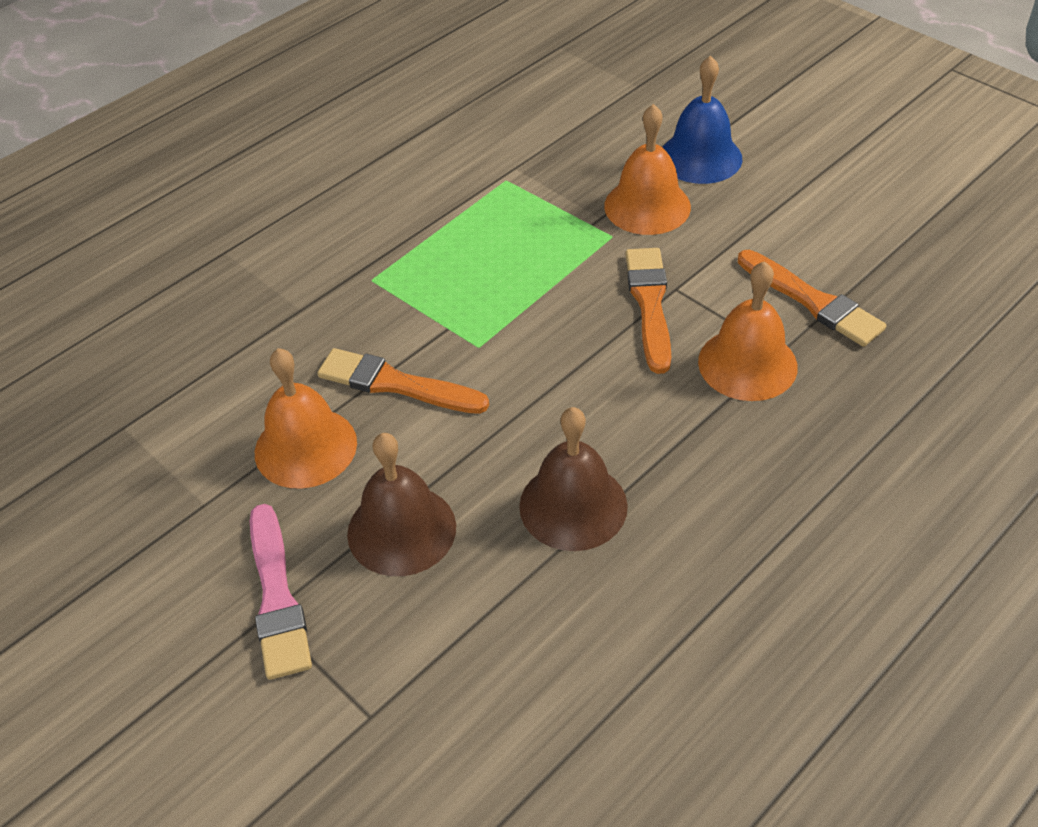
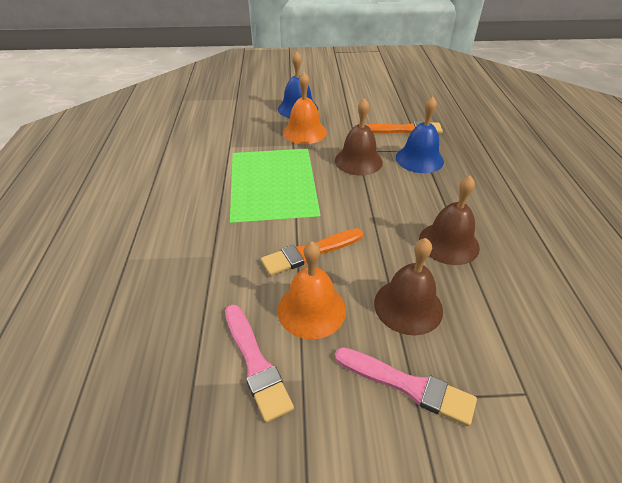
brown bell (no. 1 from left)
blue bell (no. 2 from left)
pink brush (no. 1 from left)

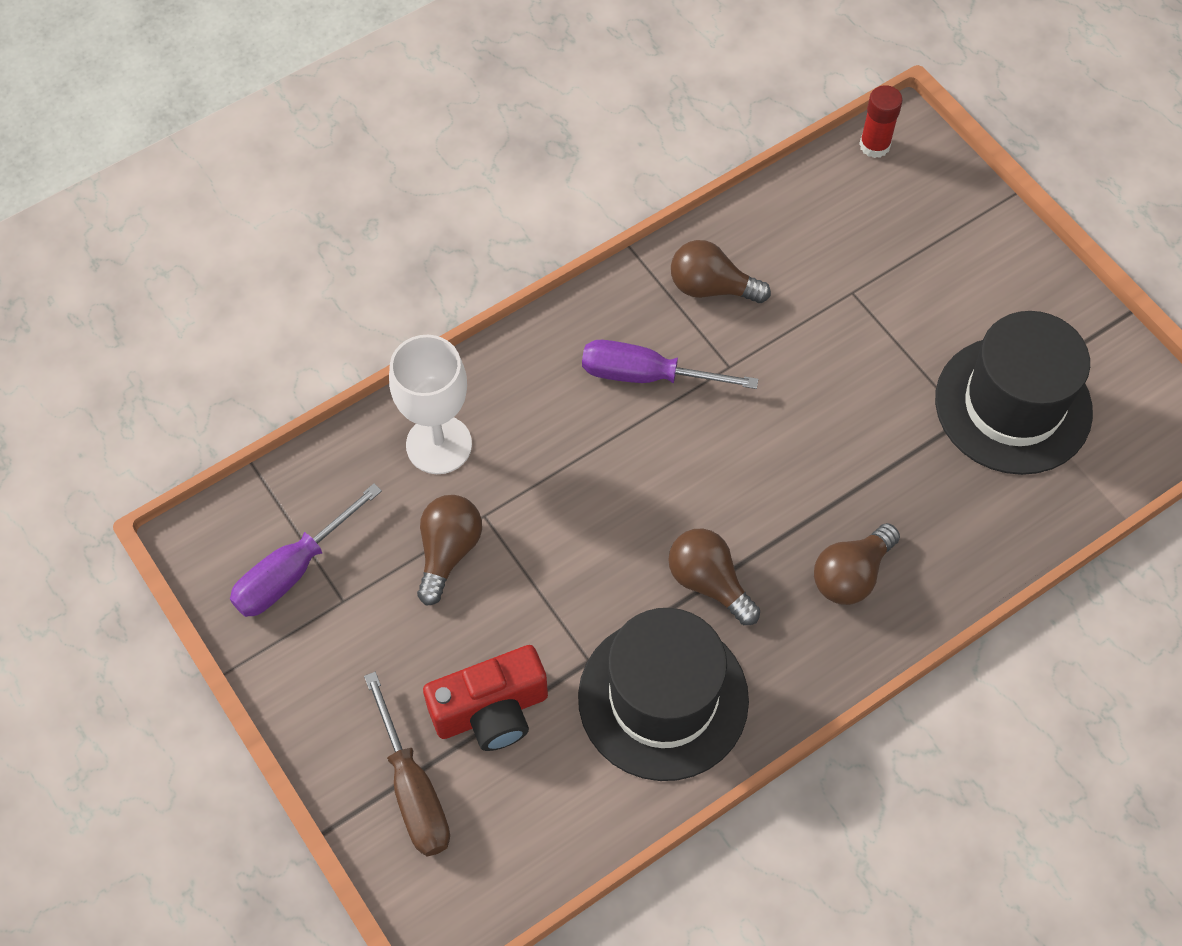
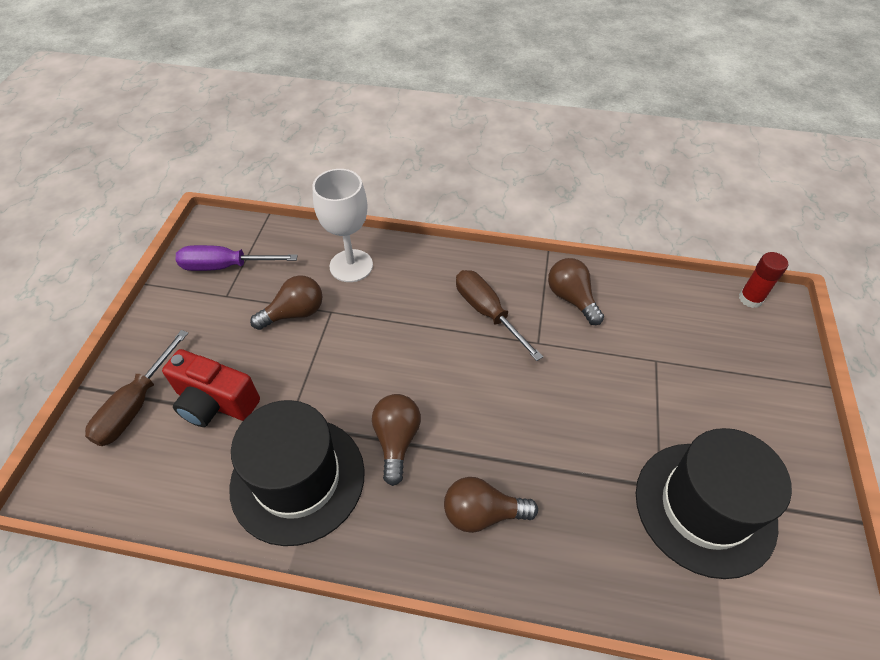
brown screwdriver (no. 2 from left)

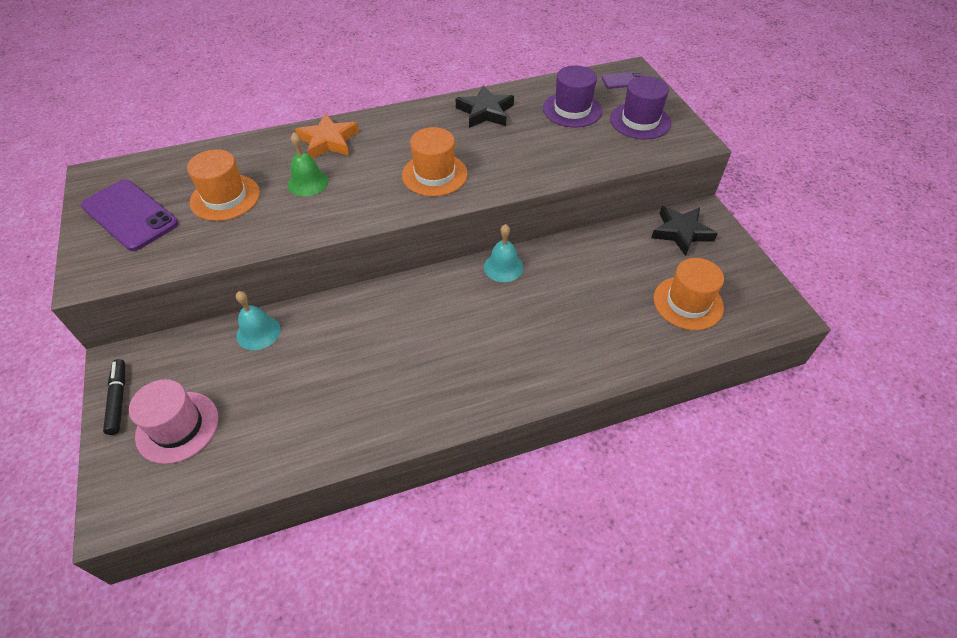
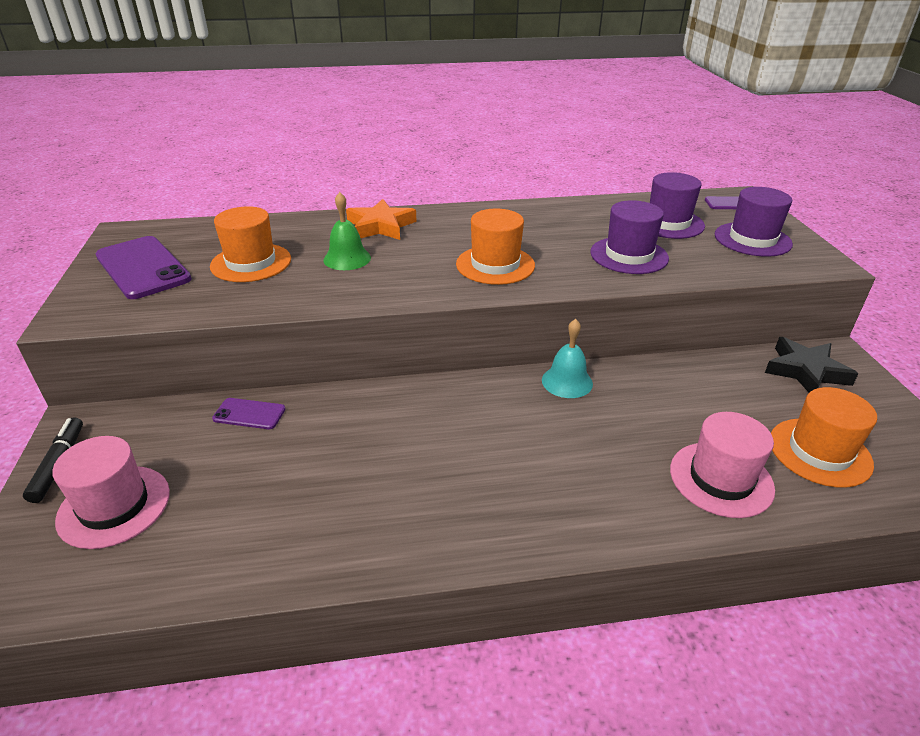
purple phone (no. 2 from left)
black star (no. 1 from left in the first image)
purple hat (no. 1 from left)
pink hat (no. 2 from left)

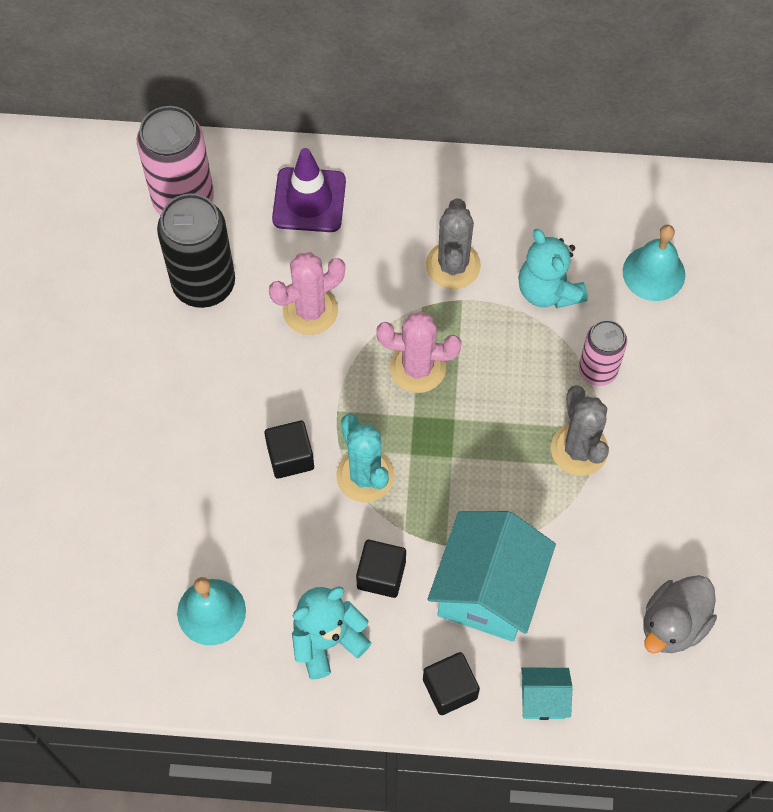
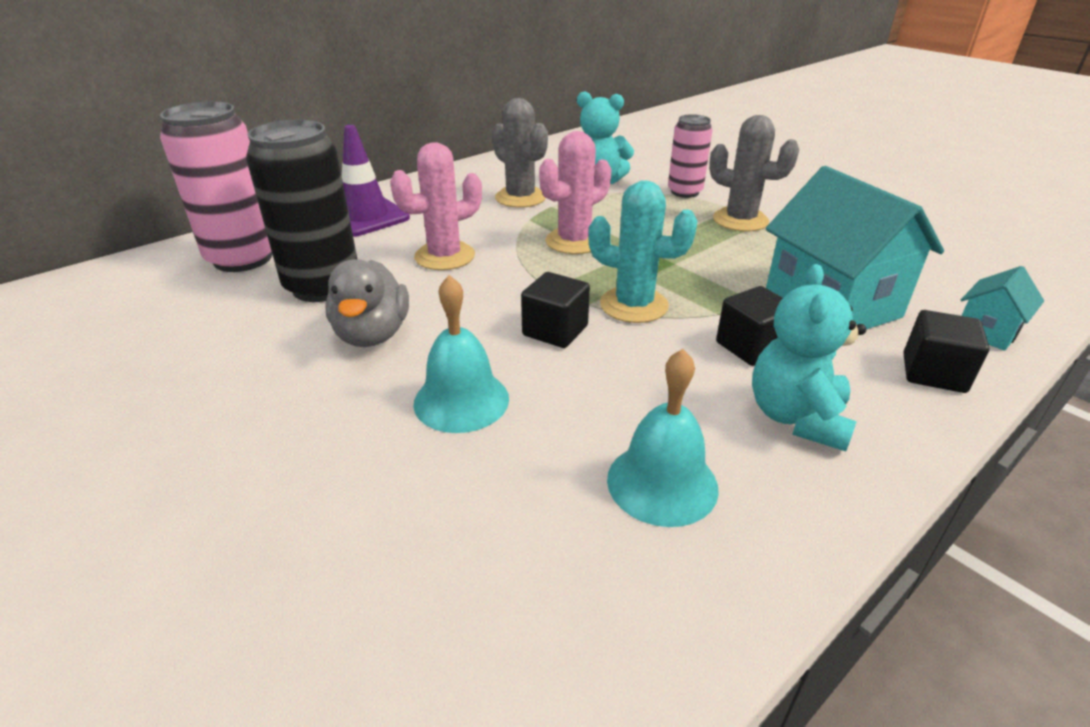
pink cactus (no. 1 from left)
turquoise bell (no. 1 from left)
grey duck

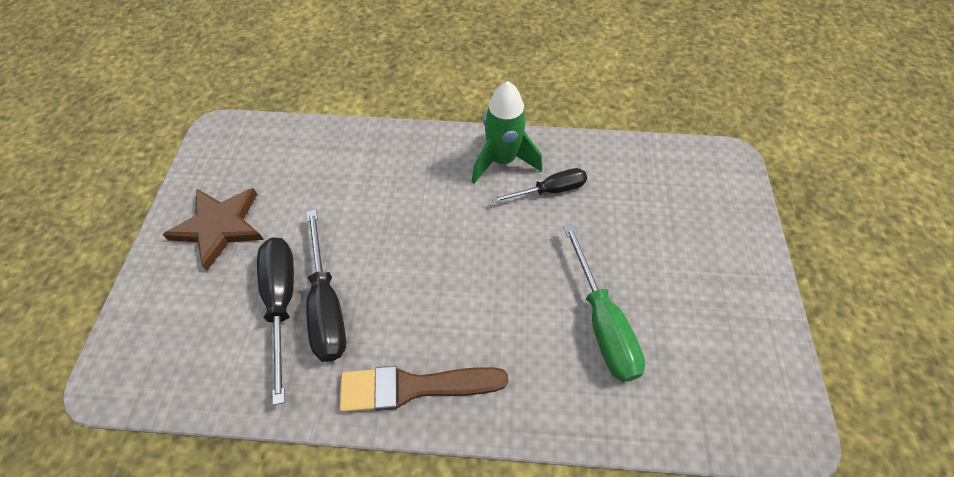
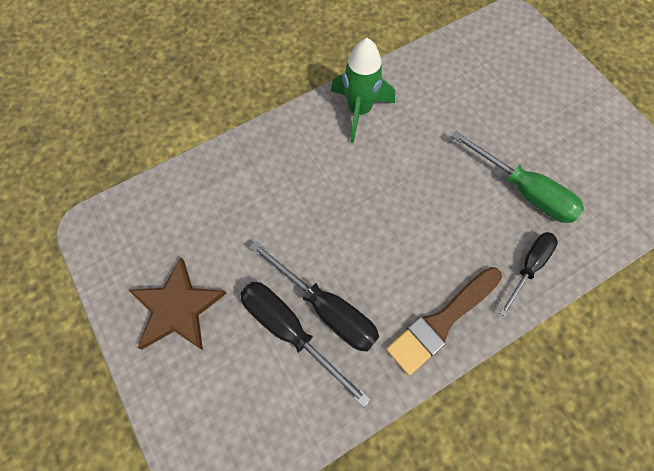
black screwdriver (no. 3 from left)

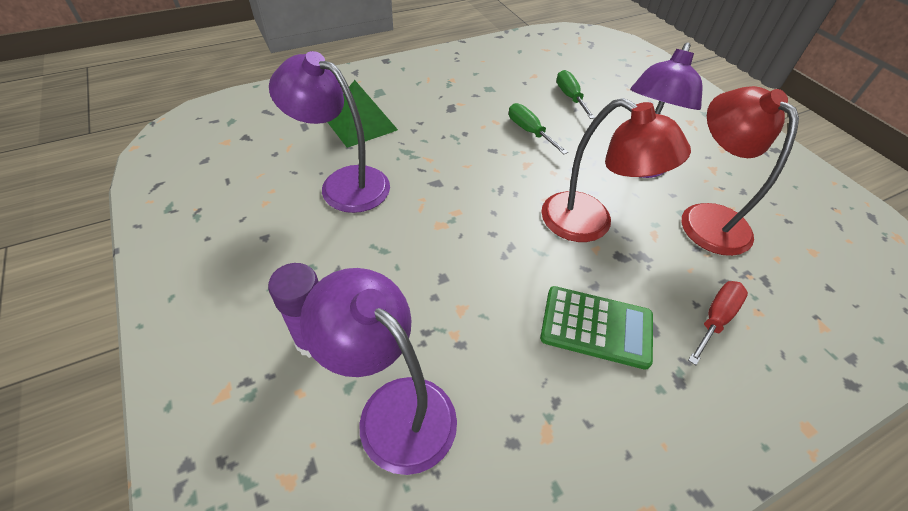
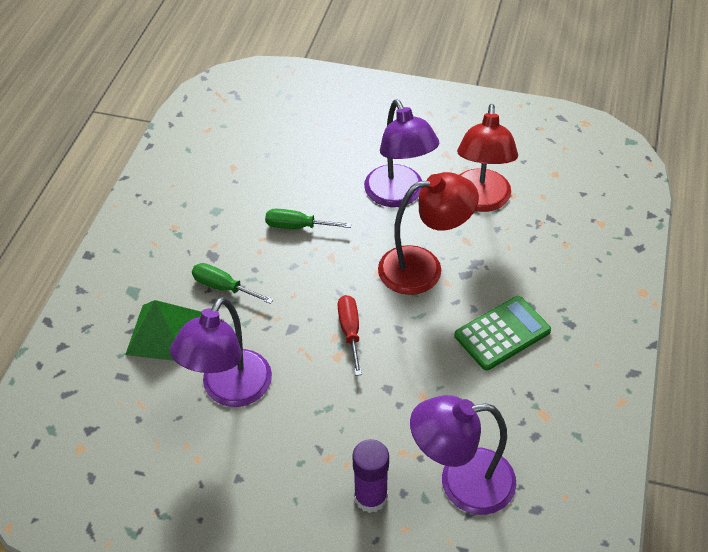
purple lamp (no. 1 from left)
green screwdriver (no. 1 from left)
red lamp (no. 2 from left)
red screwdriver

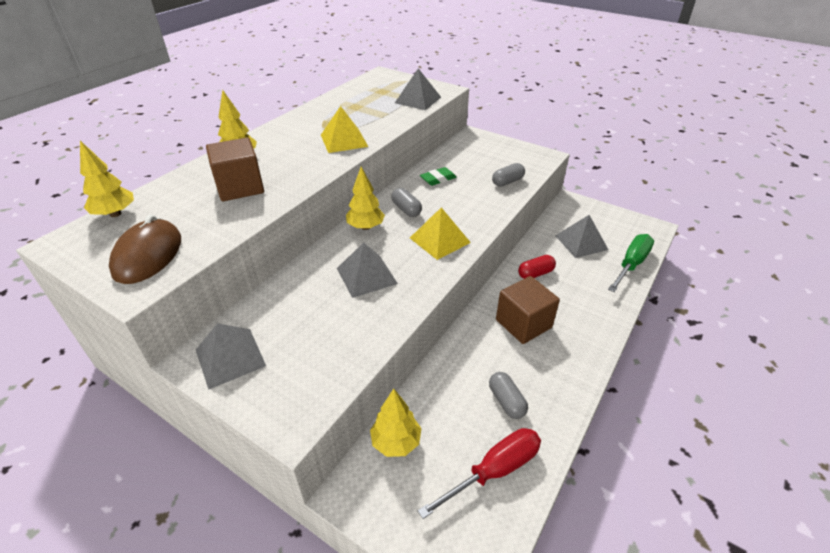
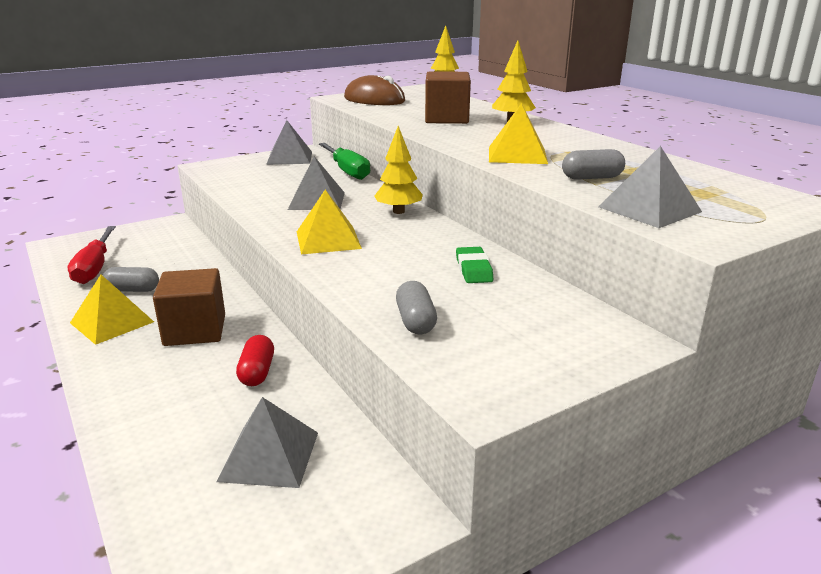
yellow tree (no. 4 from left in the first image)
grey capsule (no. 3 from left)
green screwdriver
yellow pyramid (no. 1 from left)

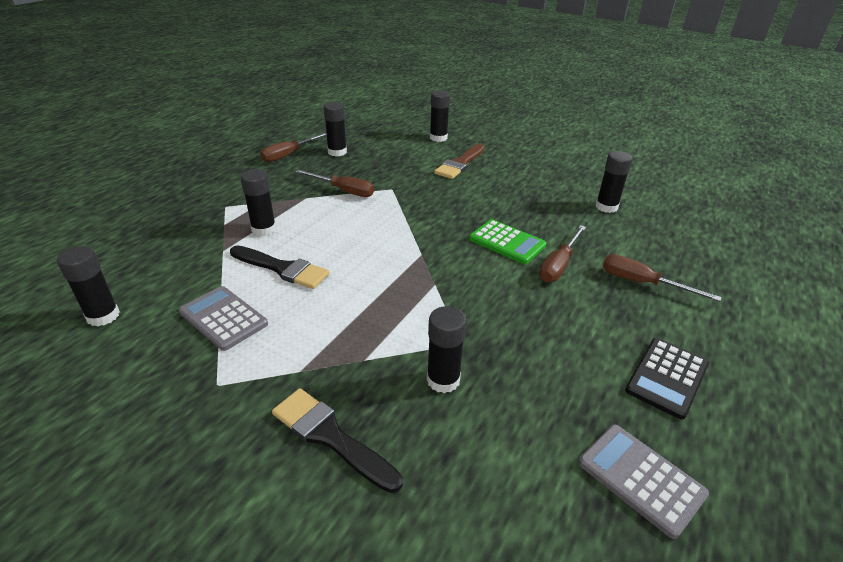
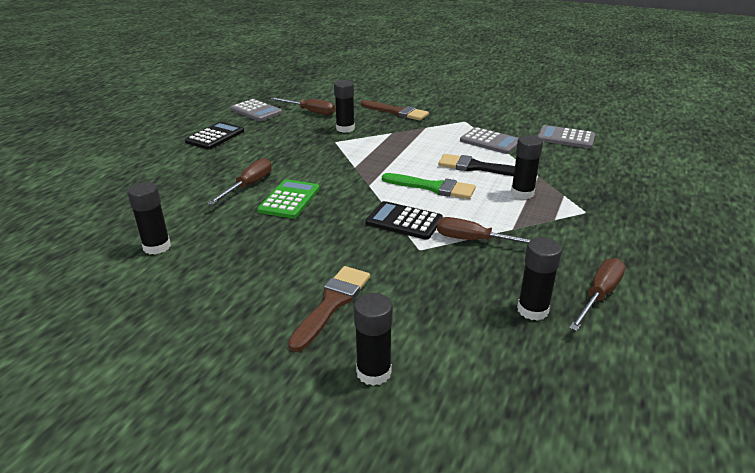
grey calculator (no. 3 from left)
brown brush (no. 2 from left)
green calculator
brown screwdriver (no. 2 from left)
black calculator (no. 2 from left)
green brush

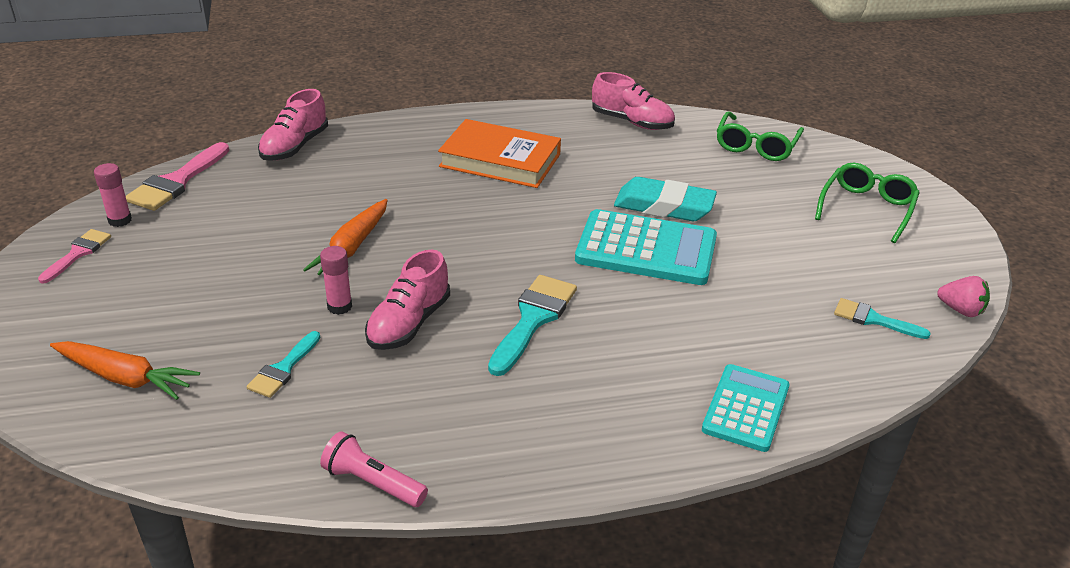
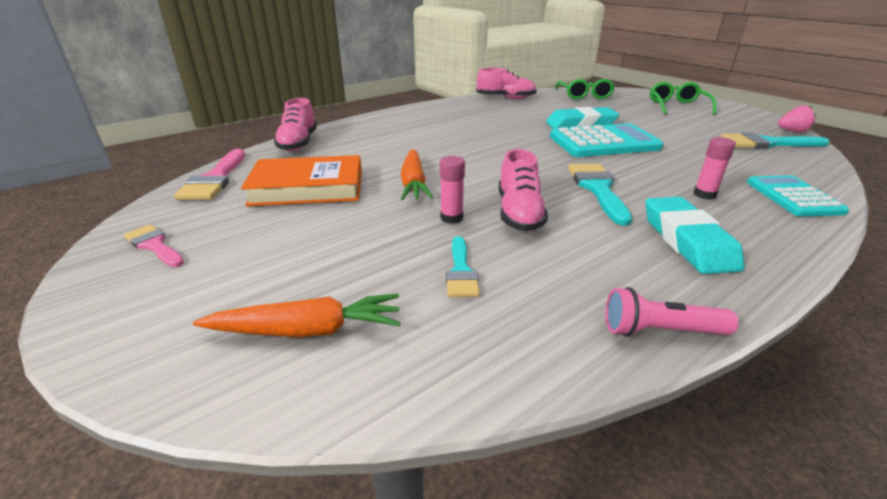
pink brush (no. 1 from left)
pink glue stick (no. 2 from left)
orange book
turquoise brush (no. 3 from left)
turquoise eraser (no. 2 from left)

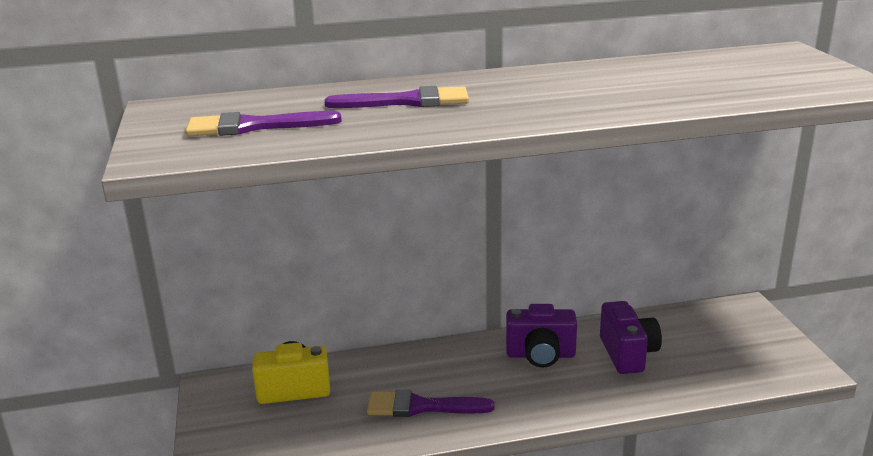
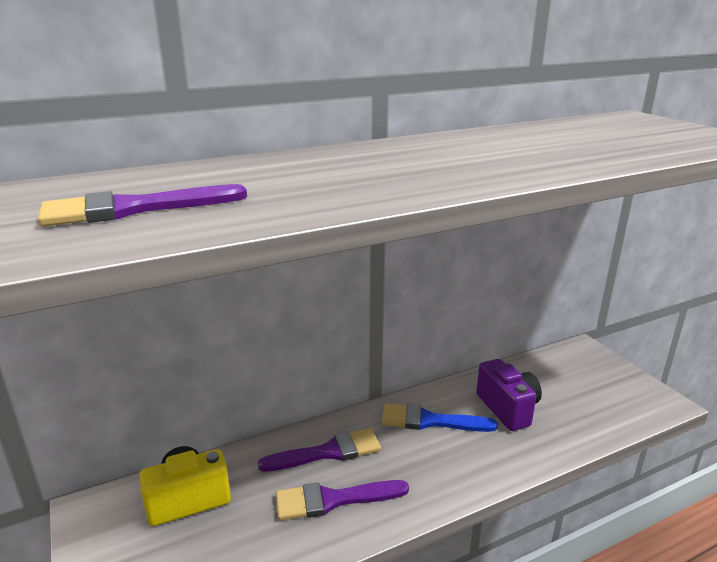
purple brush (no. 2 from left)
blue brush

